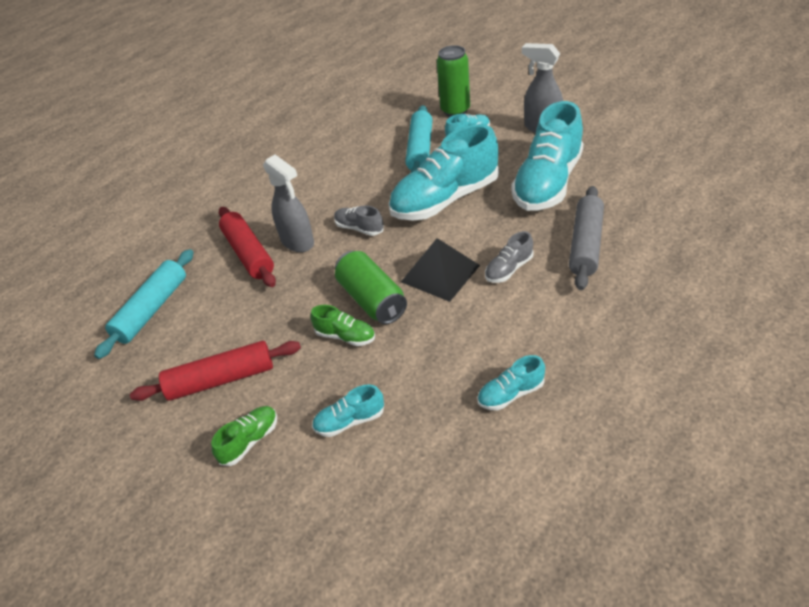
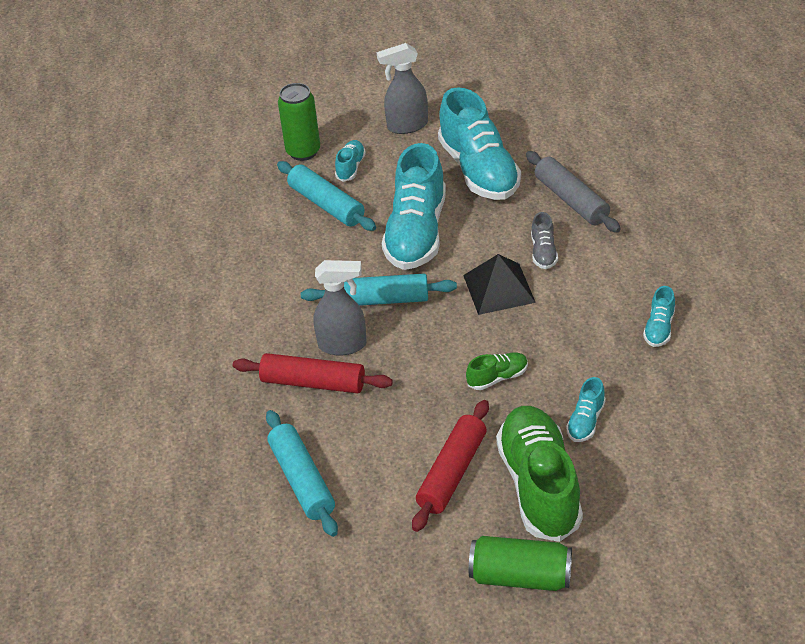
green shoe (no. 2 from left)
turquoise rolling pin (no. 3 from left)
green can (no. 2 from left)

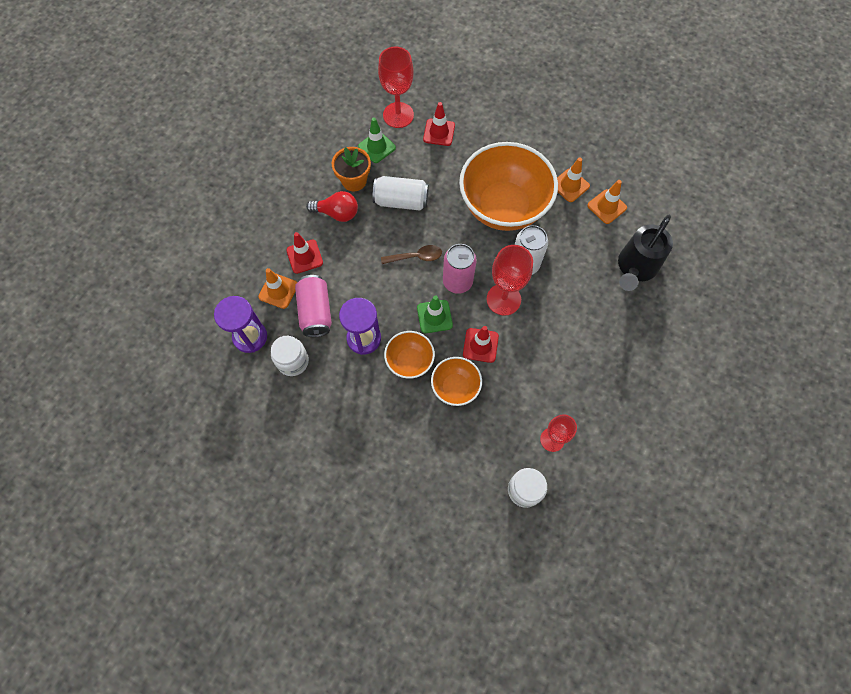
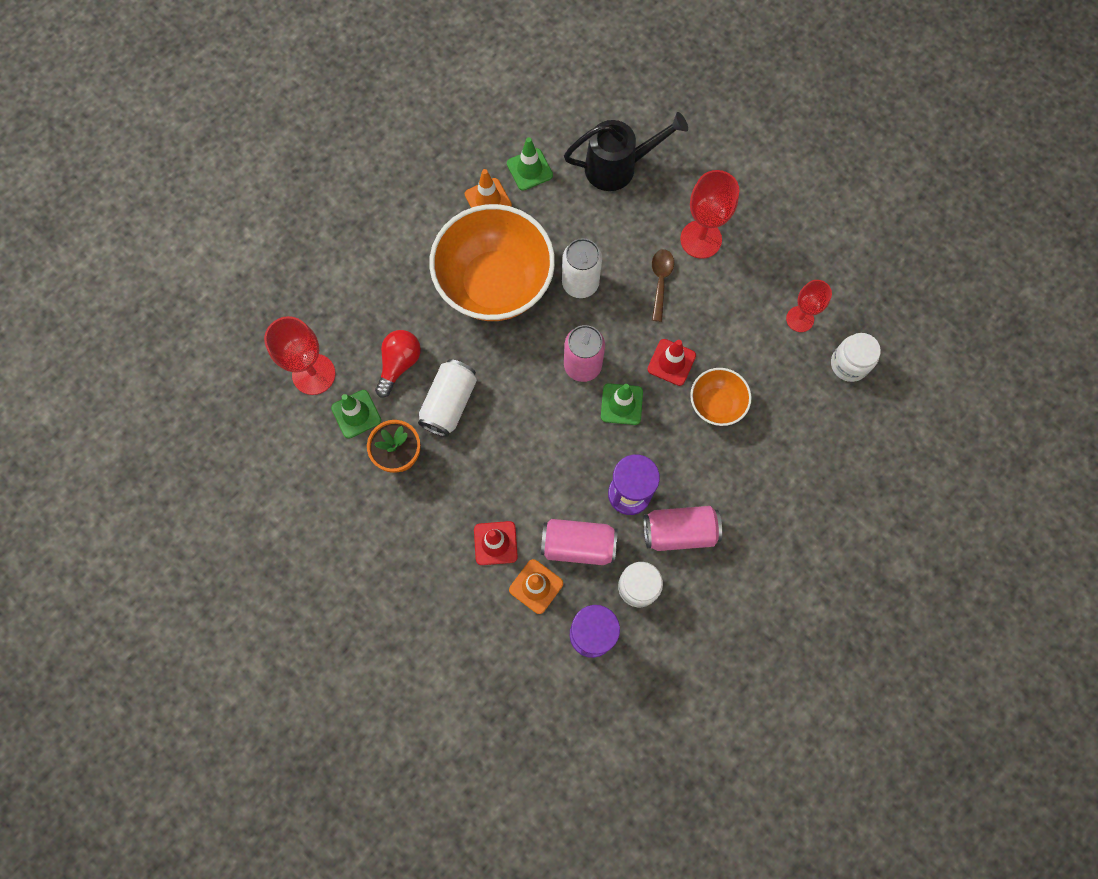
red light bulb
brown spoon
orange bowl (no. 1 from left in the first image)
red traffic cone (no. 2 from left in the first image)
red goblet (no. 2 from left)
green traffic cone (no. 2 from left)
black watering can
pink can (no. 3 from left)

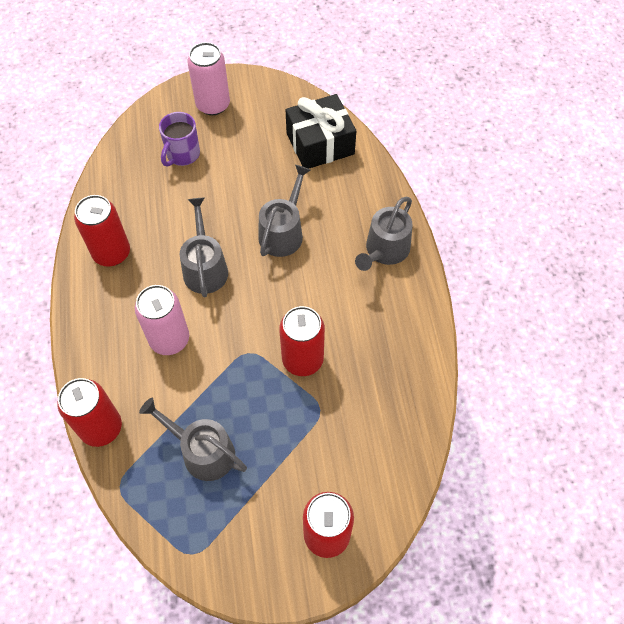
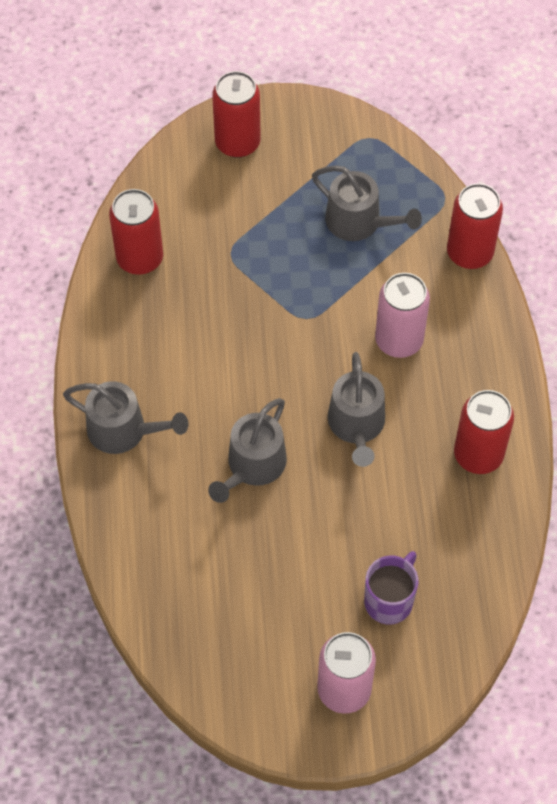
red can (no. 1 from left)
black gift
grey watering can (no. 1 from left)

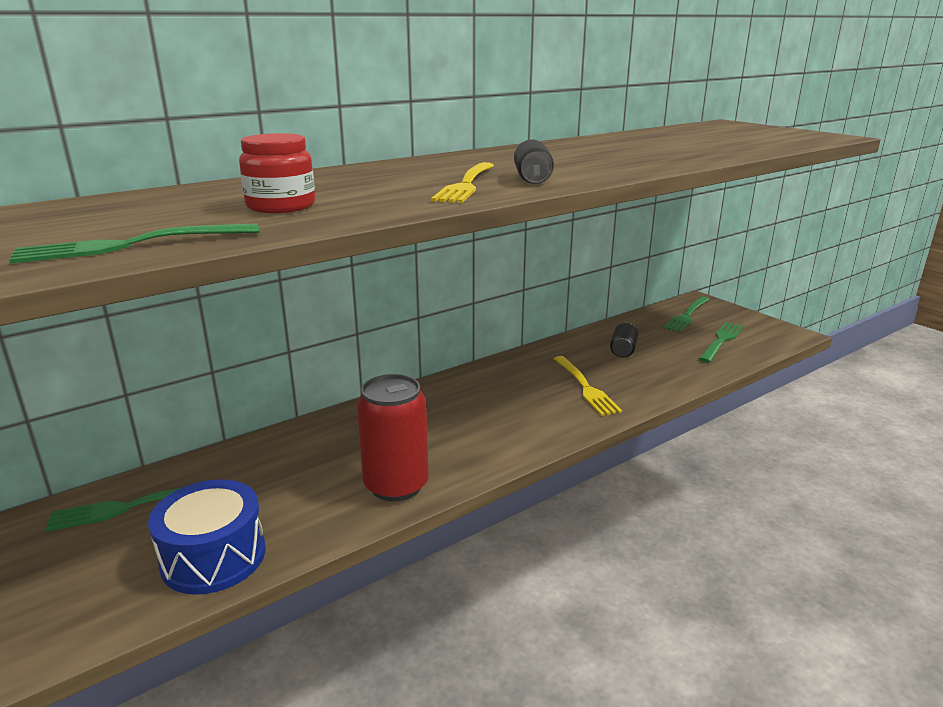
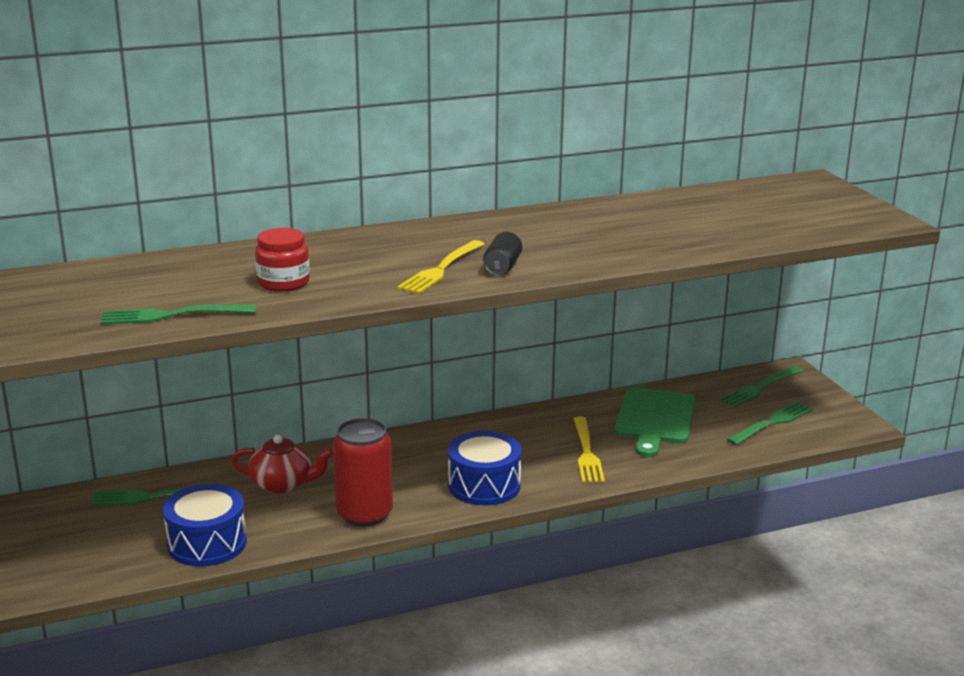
green cutting board
red teapot
blue drum (no. 2 from left)

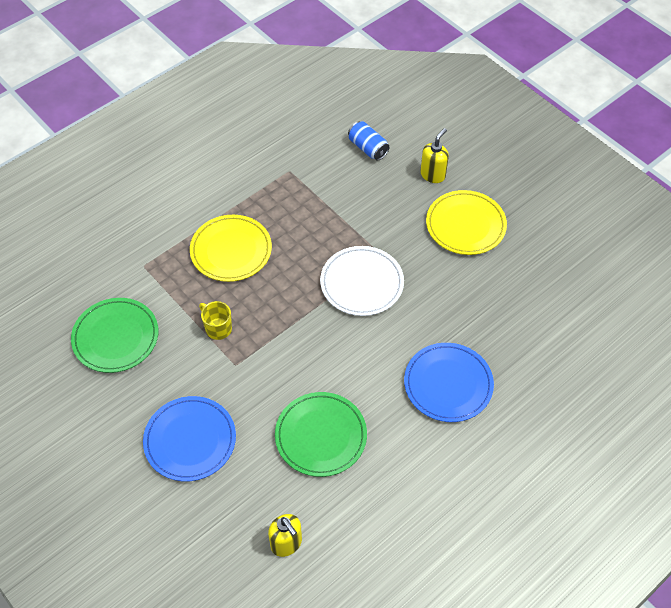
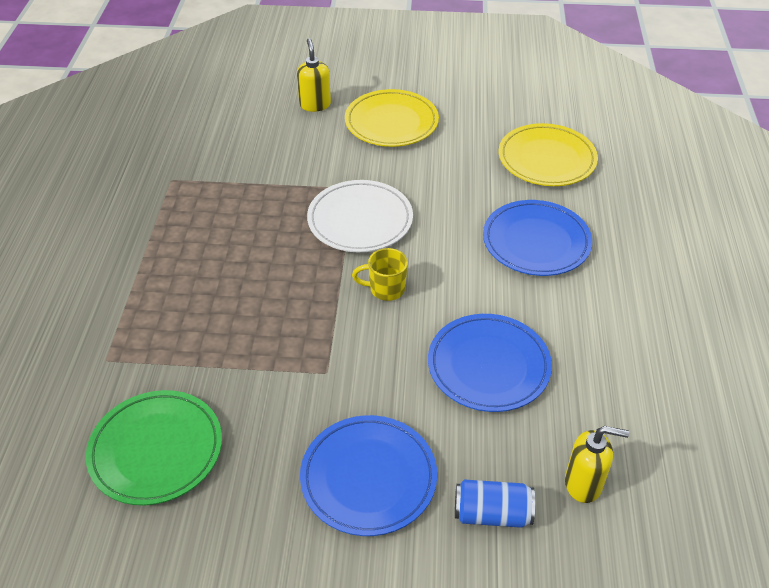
yellow plate (no. 2 from left)
yellow mug
blue plate (no. 2 from left)
blue can

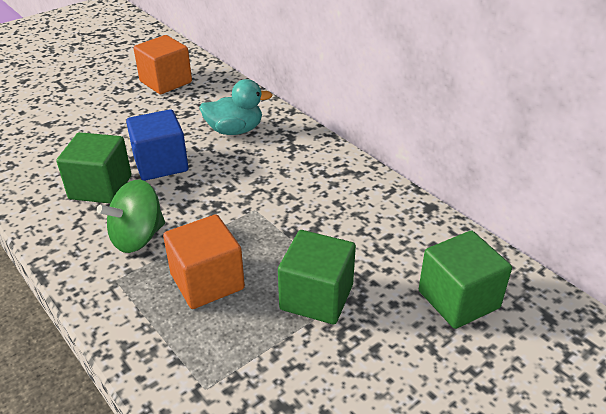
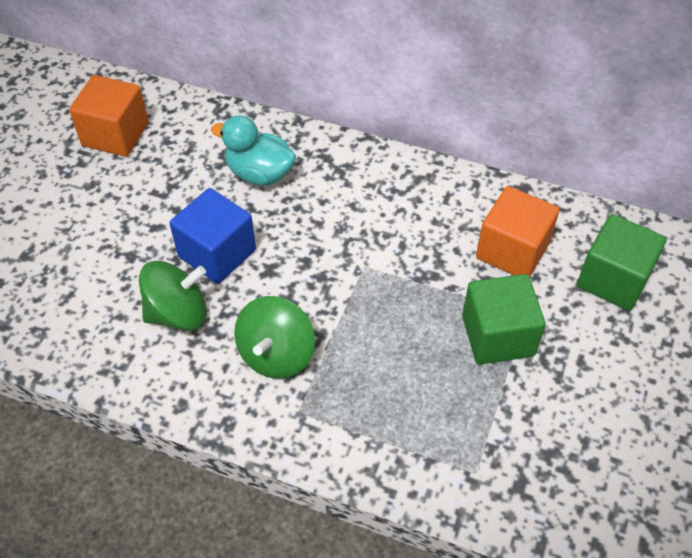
green spinning top (no. 1 from left)
orange cube (no. 2 from left)
turquoise duck

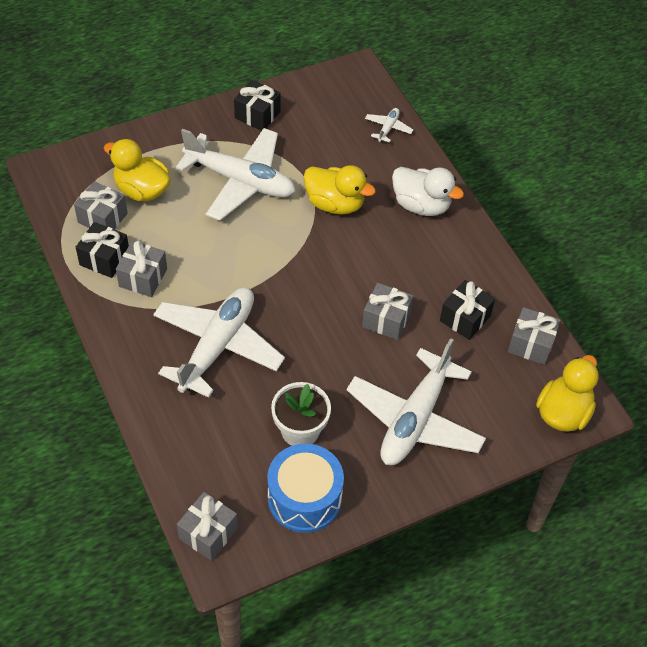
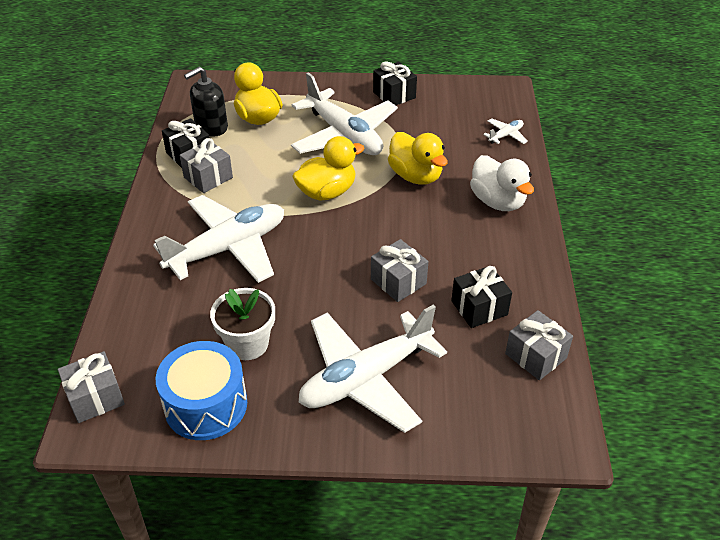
black soap dispenser
yellow duck (no. 2 from left)

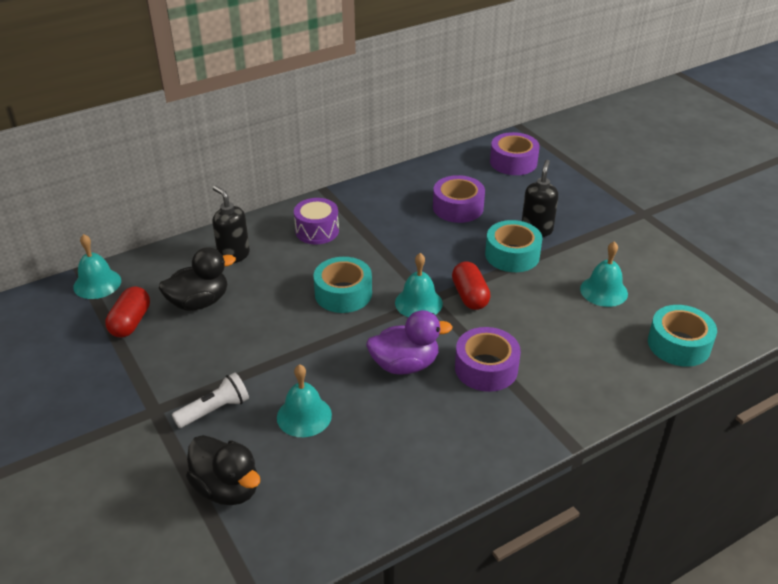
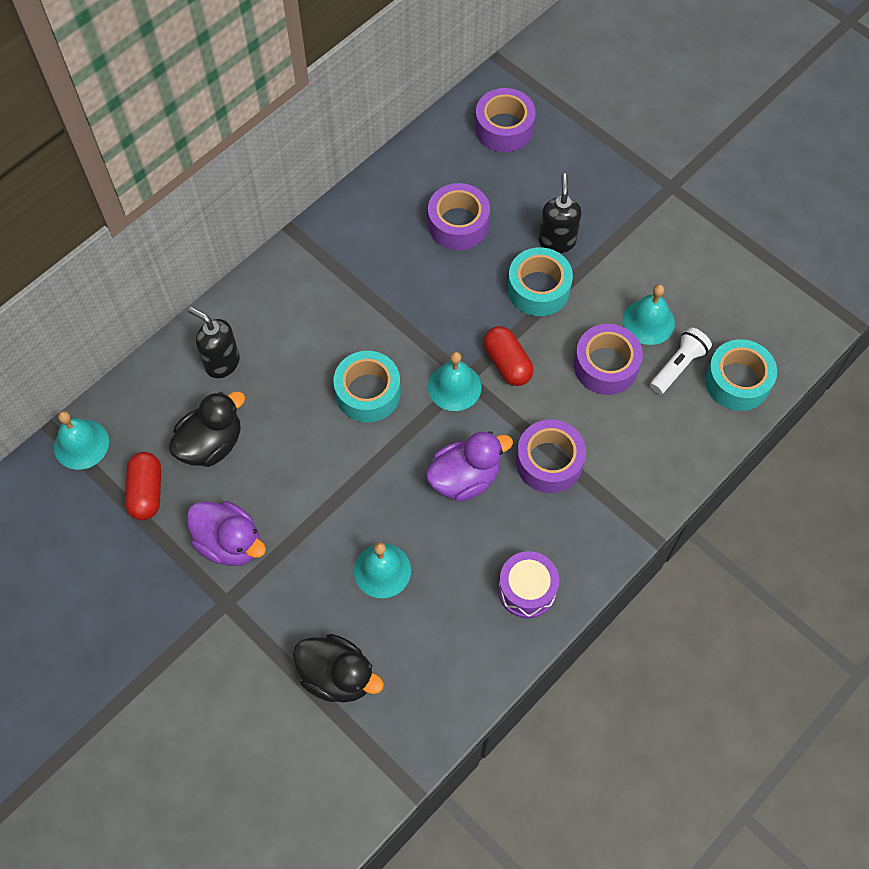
white flashlight
purple drum
purple duck (no. 1 from left)
purple tape (no. 4 from left)

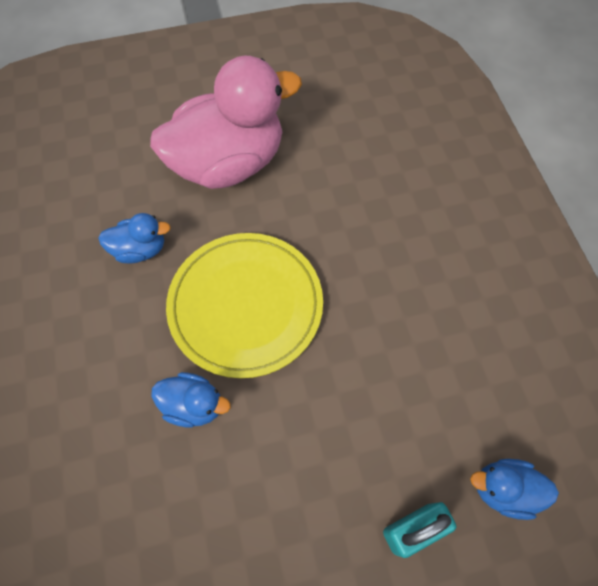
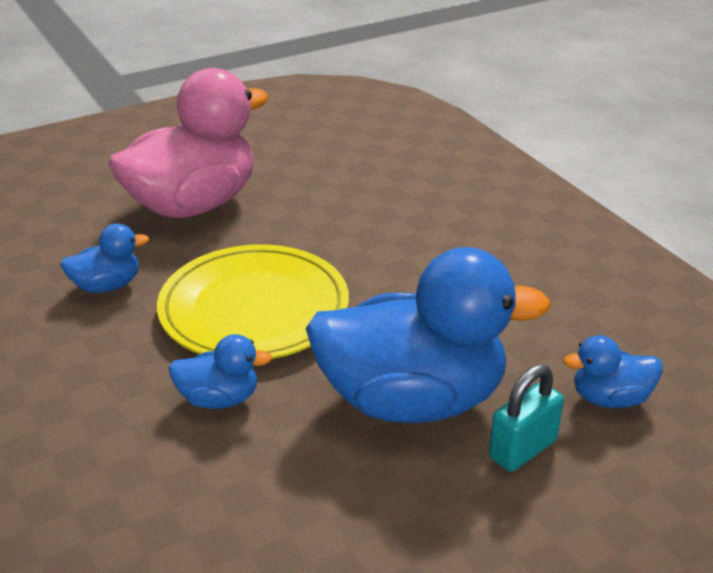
blue duck (no. 3 from left)

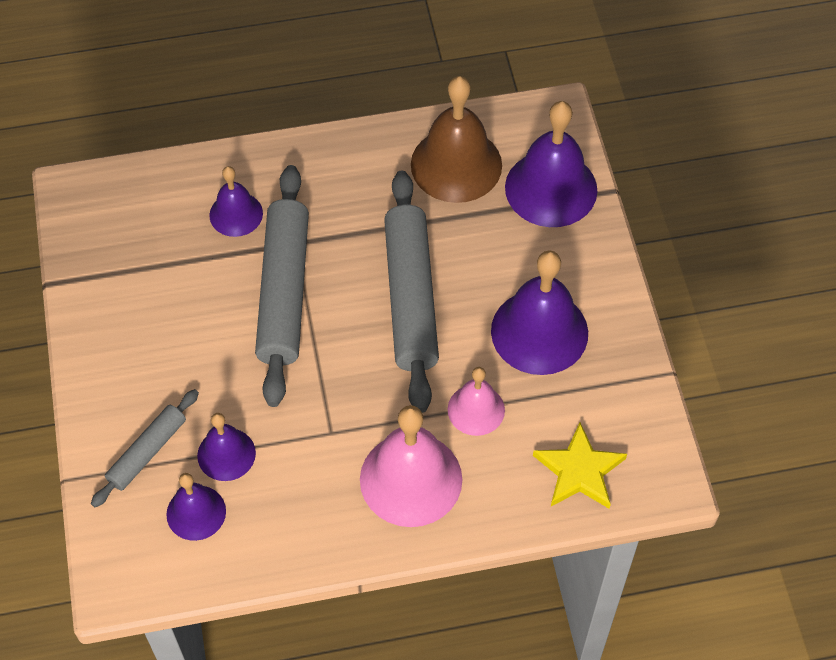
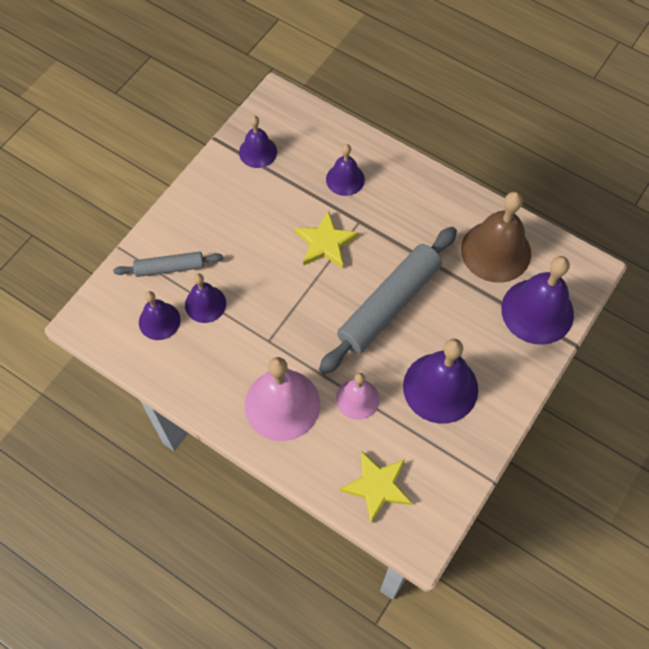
yellow star (no. 1 from left)
purple bell (no. 3 from left)

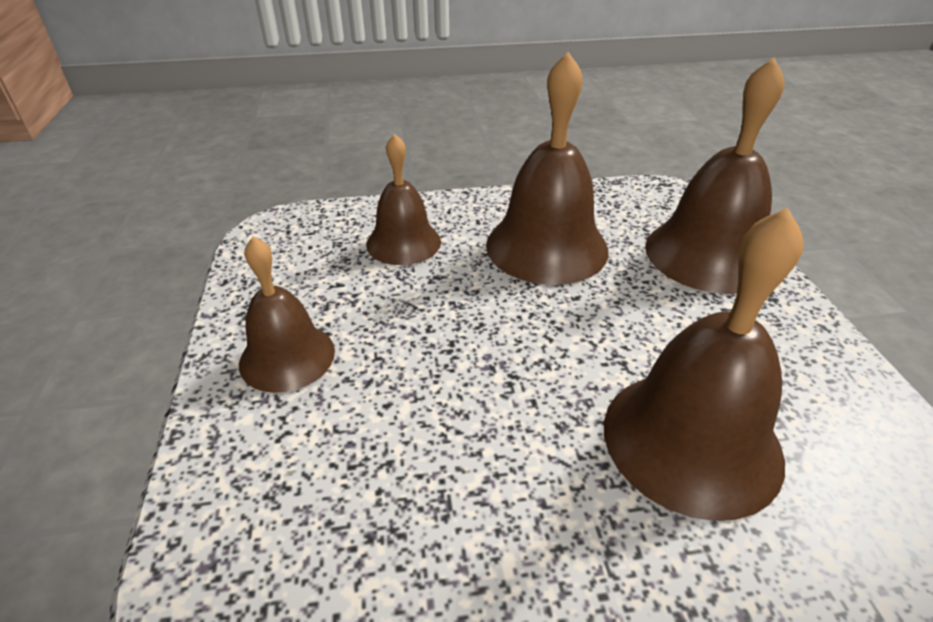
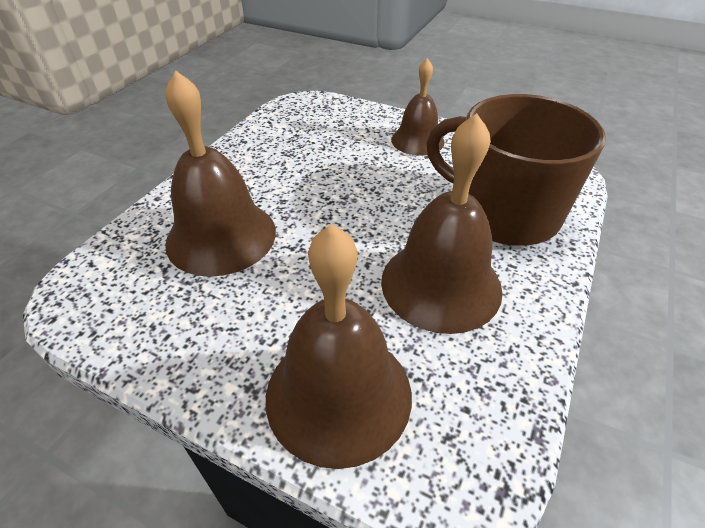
brown mug

